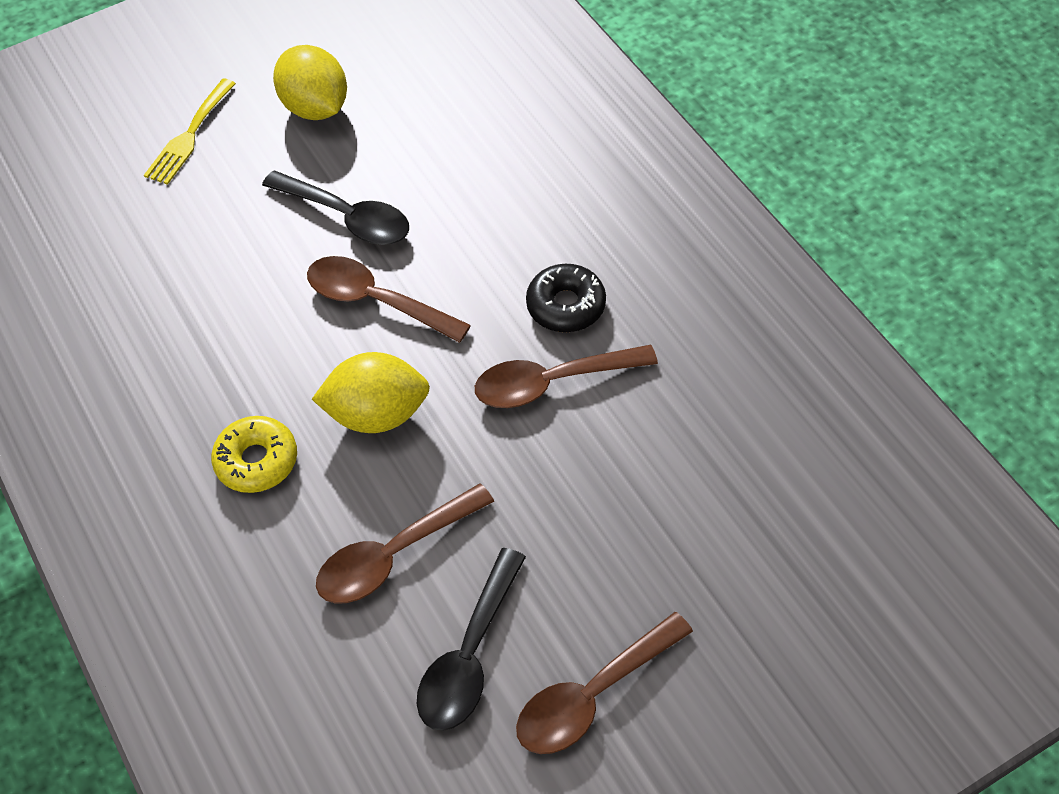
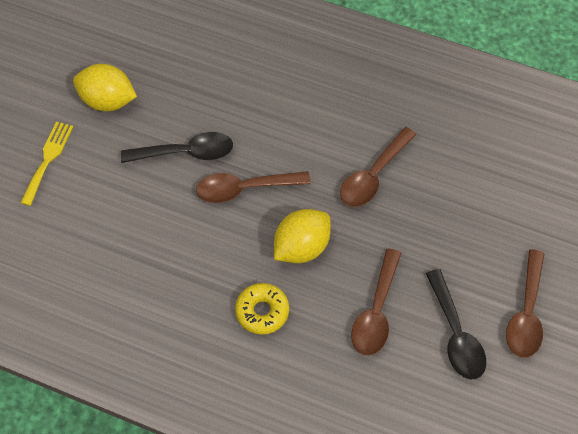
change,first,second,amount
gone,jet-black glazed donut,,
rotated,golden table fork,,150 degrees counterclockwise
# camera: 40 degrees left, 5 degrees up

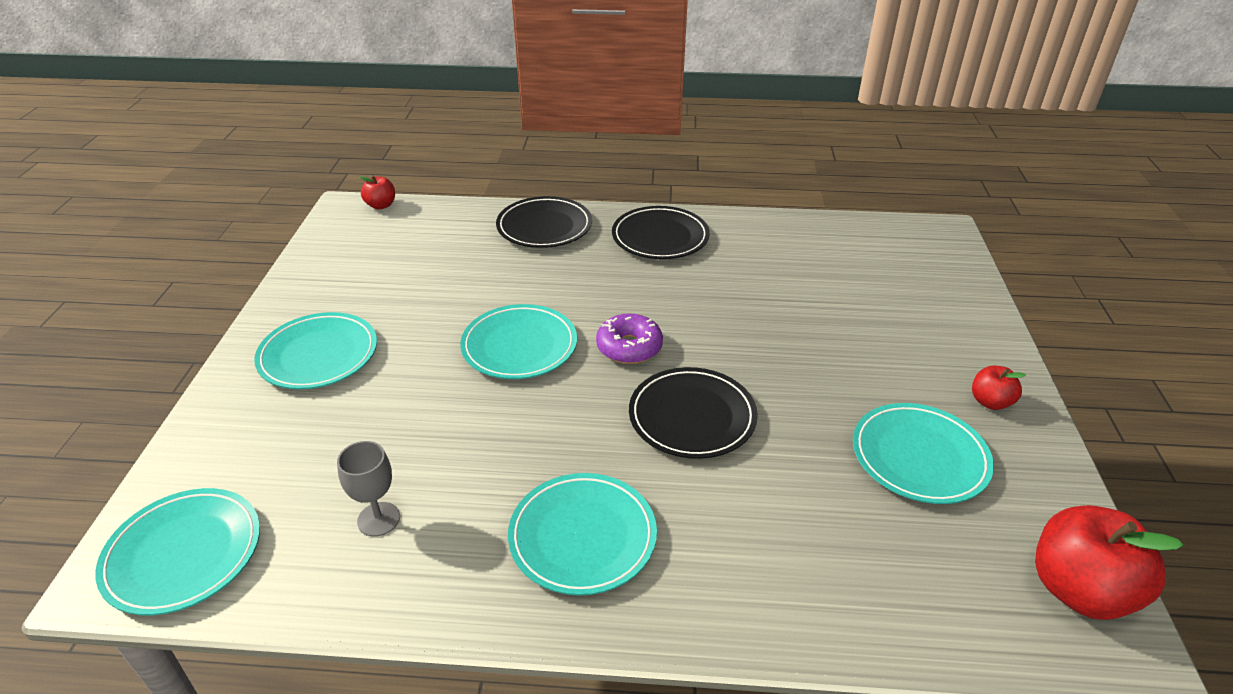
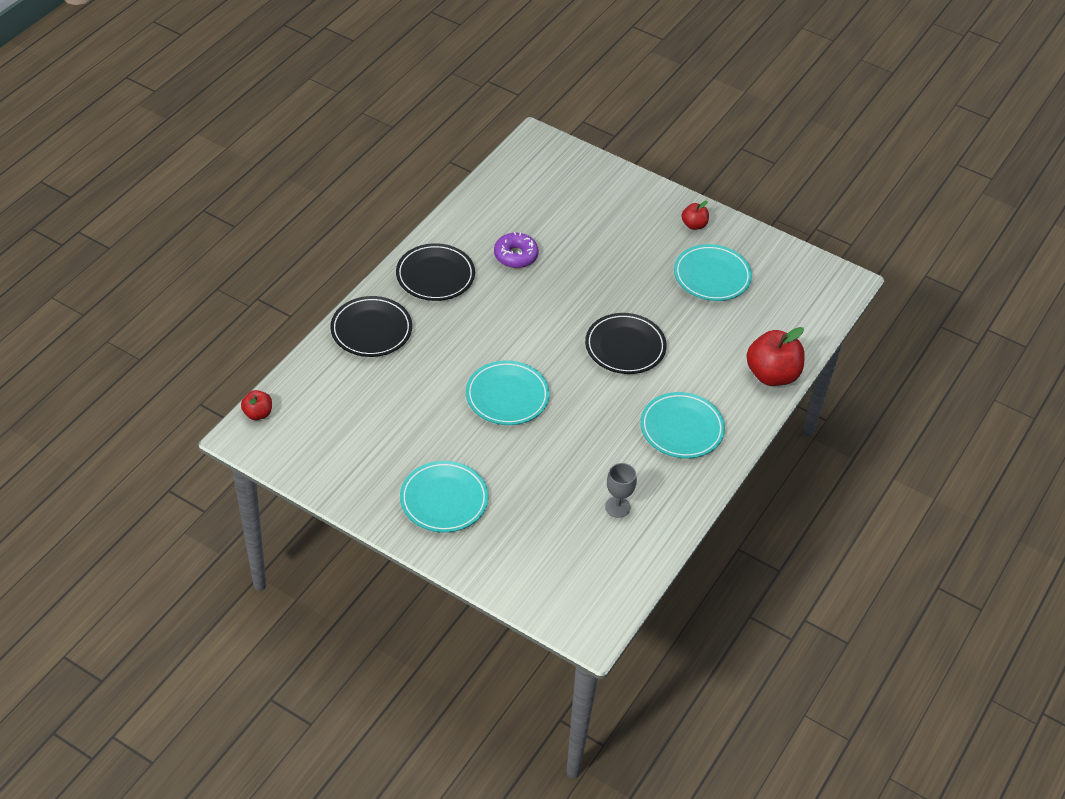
change,first,second,amount
gone,aqua plate (no. 1 from left),,
shifted,purple glazed donut,,
shifted,red toy apple (no. 3 from left),,
# camera: 65 degrees left, 10 degrees up

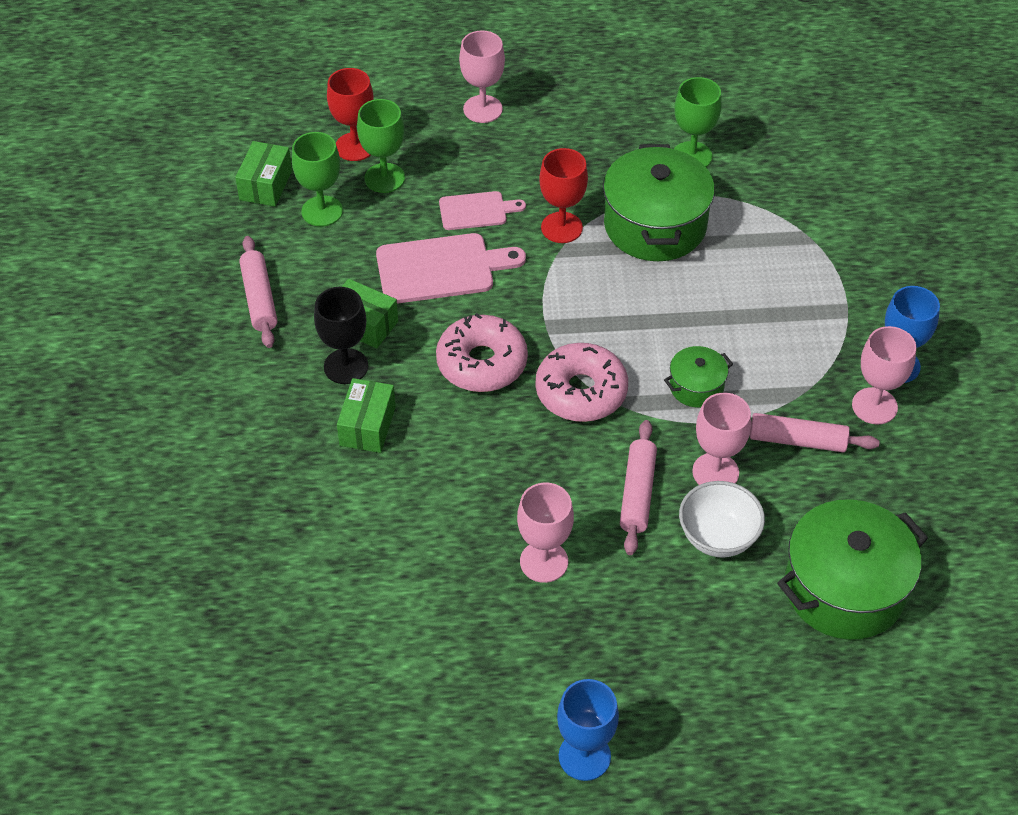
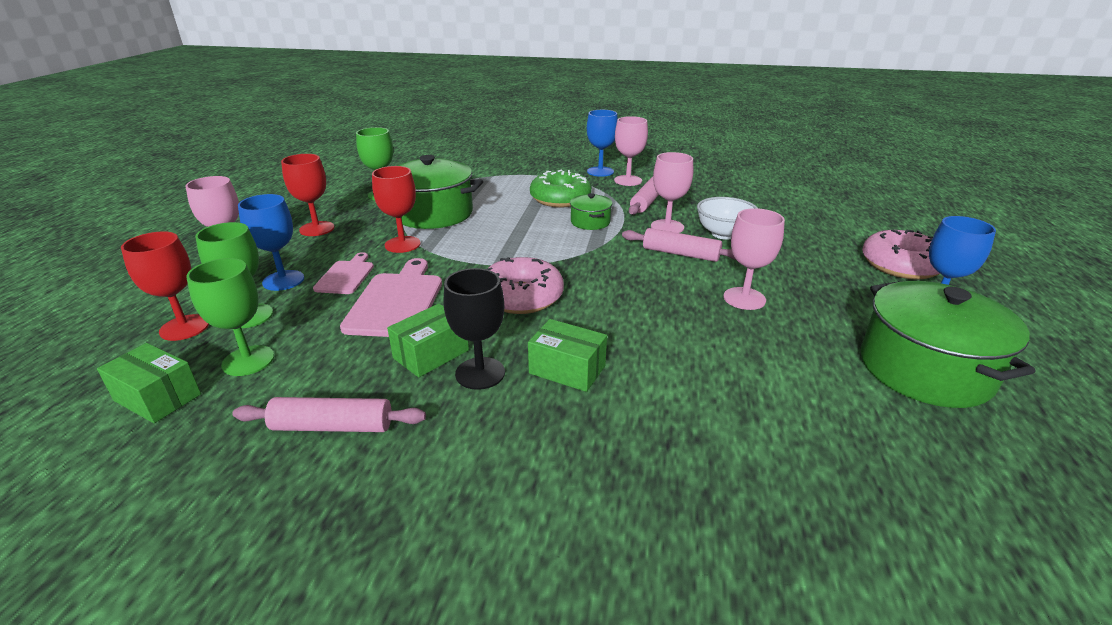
change,first,second,amount
new,,royal blue goblet (no. 1 from left),
new,,red goblet (no. 2 from left),
new,,emerald glazed donut,
shifted,rose-pink glazed donut (no. 2 from left),,
shifted,emerald stockpot (no. 3 from left),,
# camera: 75 degrees left, 20 degrees down

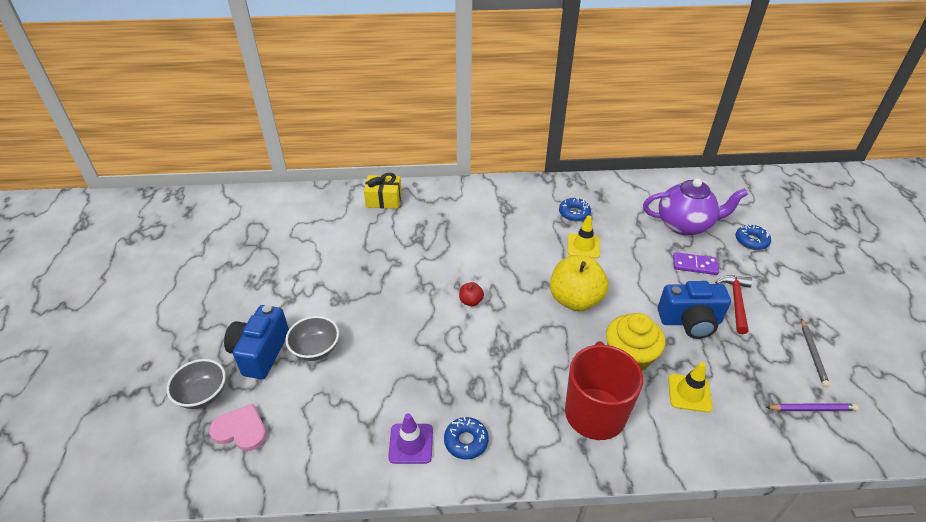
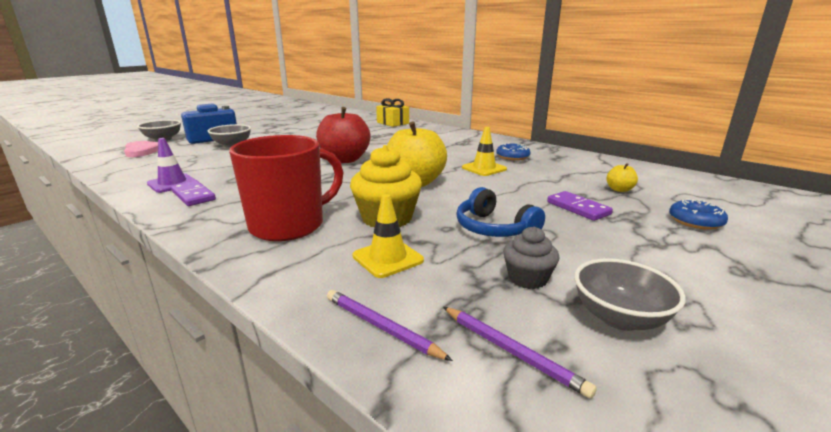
change,first,second,amount
gone,red carpenter's hammer,,
new,,purple lead pencil (no. 1 from left),
new,,grey muffin,
swapped,royal blue glazed donut (no. 1 from left),purple domino tile (no. 1 from left),
swapped,purple china teapot,golden toy apple (no. 2 from left),
swapped,royal blue compact camera (no. 2 from left),royal blue over-ear headphones,
swapped,grey lead pencil,grey serving bowl (no. 3 from left),
scaled,red toy apple,,x2.29
# camera: 45 degrees right, 20 degrees down

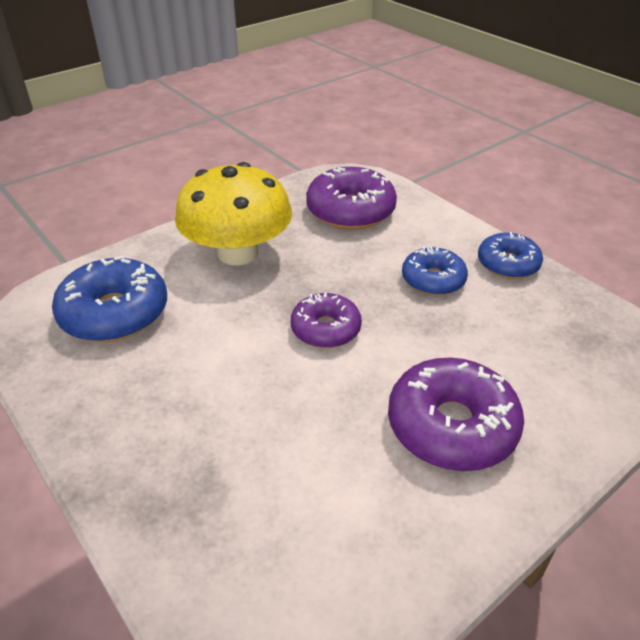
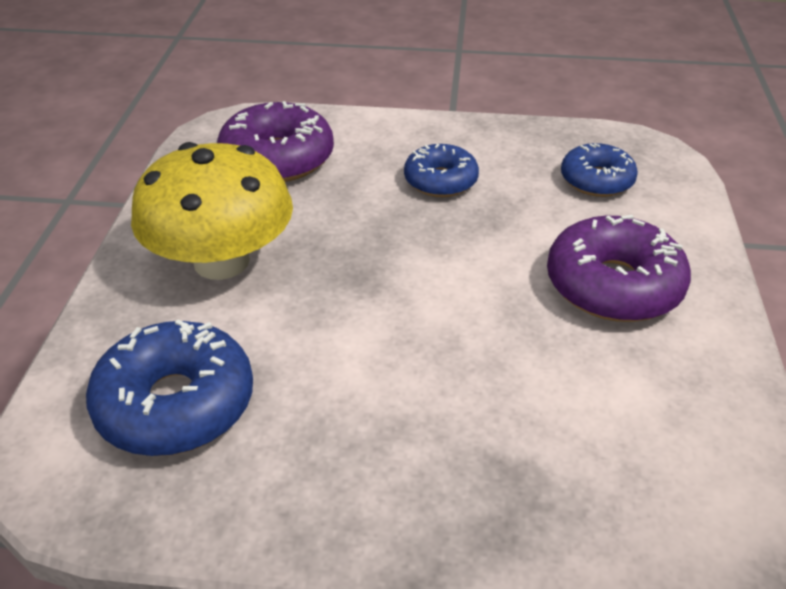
change,first,second,amount
gone,purple glazed donut (no. 1 from left),,
shifted,royal blue glazed donut (no. 3 from left),,
# camera: 45 degrees left, 0 degrees up

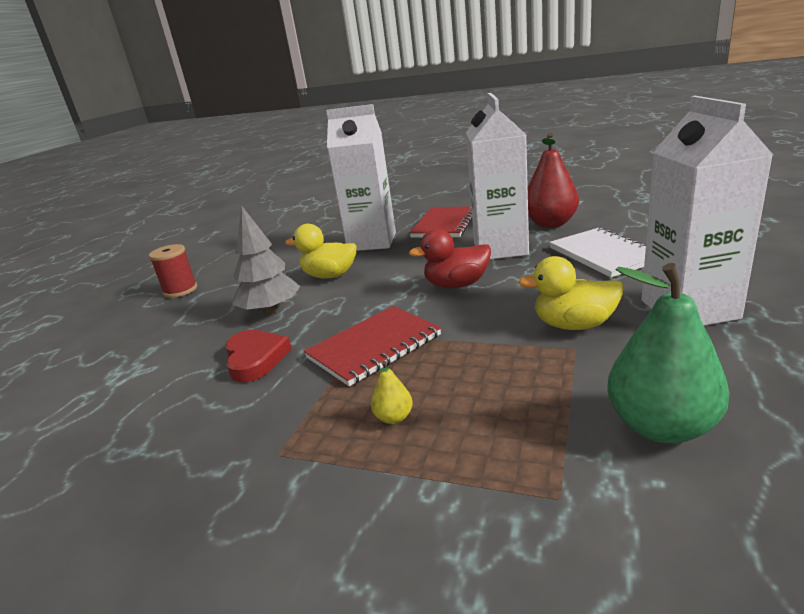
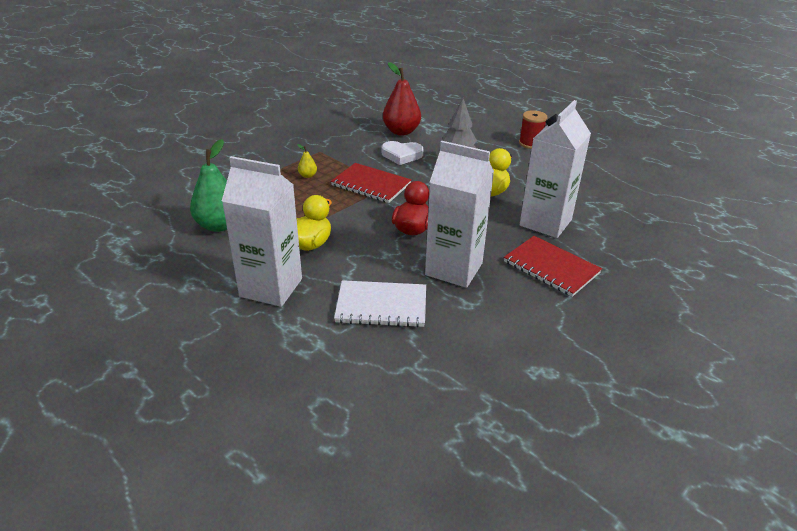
change,first,second,amount
shifted,red toy pear,,
repainted,red heart,white heart,
rotated,red exercise book (no. 1 from left),,45 degrees counterclockwise
# camera: 110 degrees right, 10 degrees up

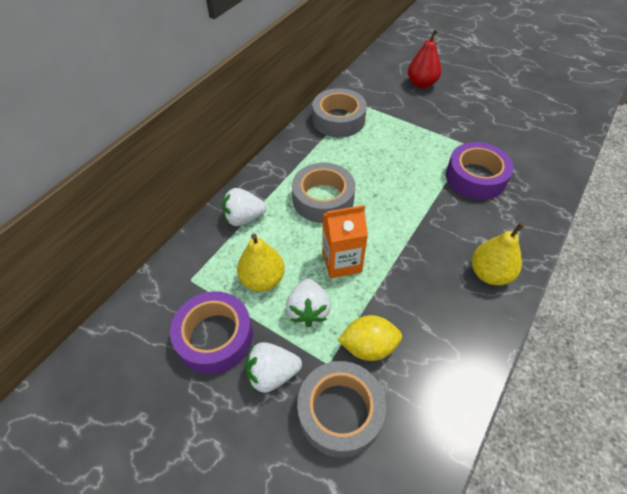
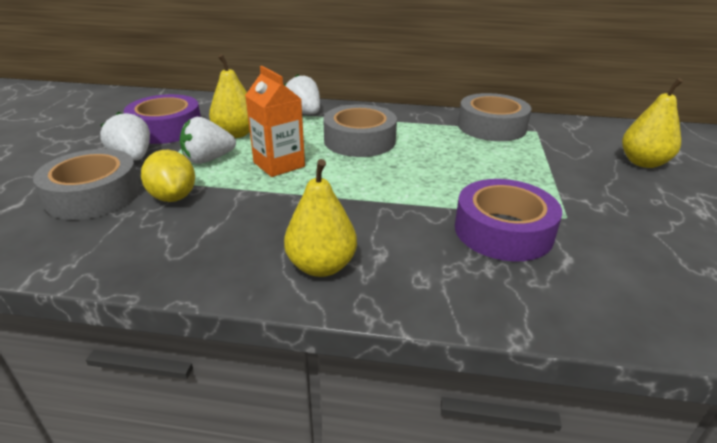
change,first,second,amount
repainted,red toy pear,golden toy pear (no. 3 from left),
# camera: 65 degrees right, 20 degrees down

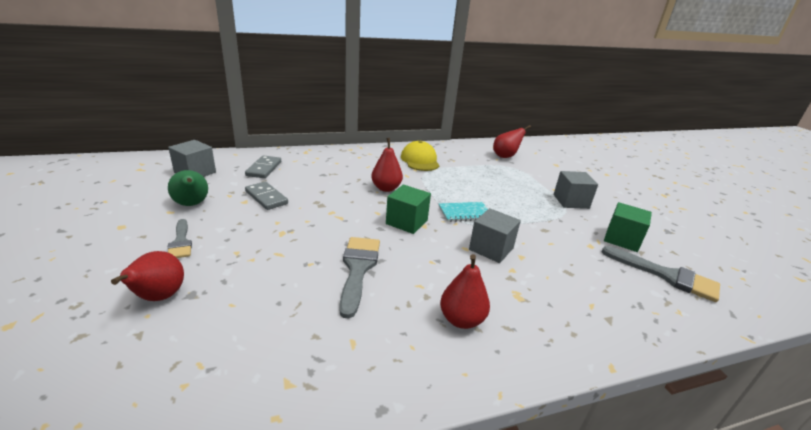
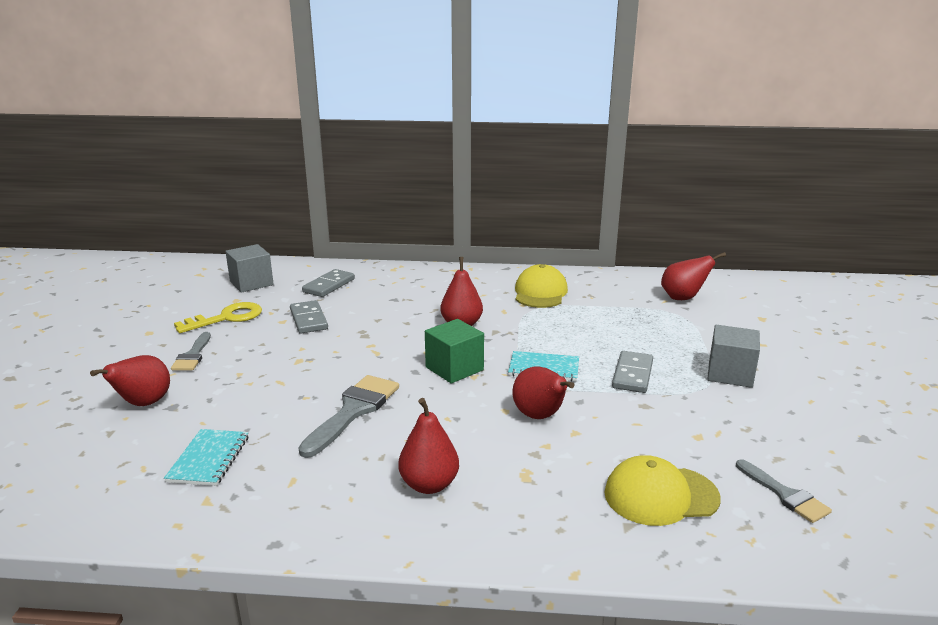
change,first,second,amount
gone,emerald cube (no. 2 from left),,
new,,aqua exercise book (no. 1 from left),
new,,golden baseball cap (no. 2 from left),
new,,grey domino tile (no. 3 from left),
swapped,emerald toy pear,golden key,
swapped,grey cube (no. 2 from left),red toy pear (no. 4 from left),
scaled,grey paintbrush (no. 3 from left),,x0.62
# camera: 25 degrees right, 5 degrees down

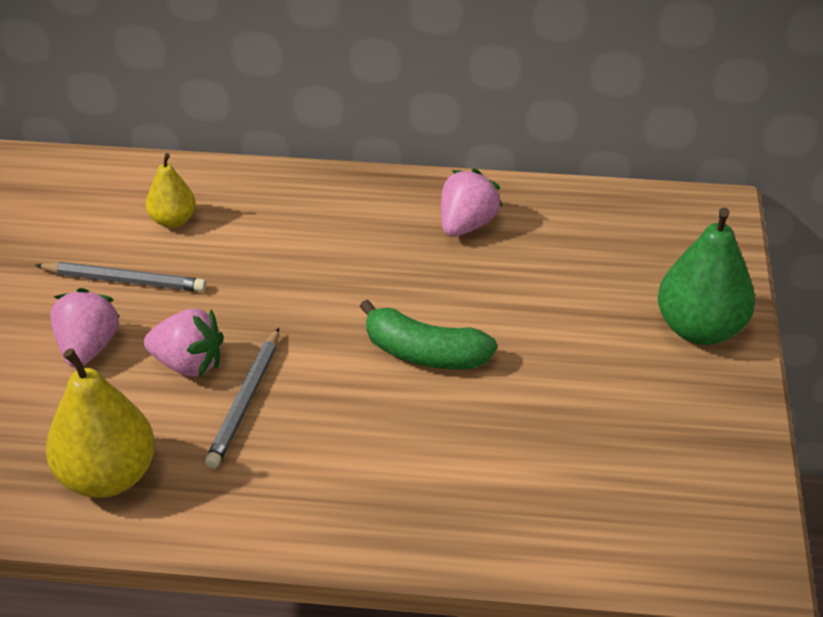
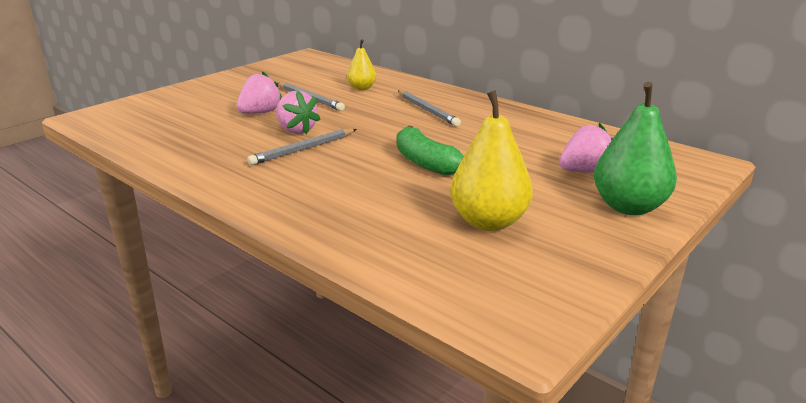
change,first,second,amount
new,,grey lead pencil (no. 3 from left),
shifted,golden toy pear (no. 1 from left in the first image),golden toy pear (no. 2 from left),
shifted,rose-pink toy strawberry (no. 3 from left),,
# camera: 35 degrees right, 15 degrees down

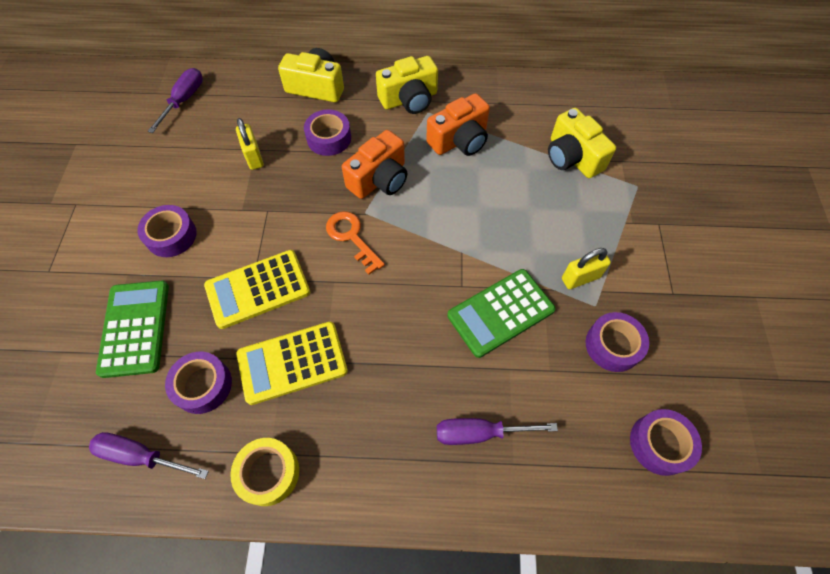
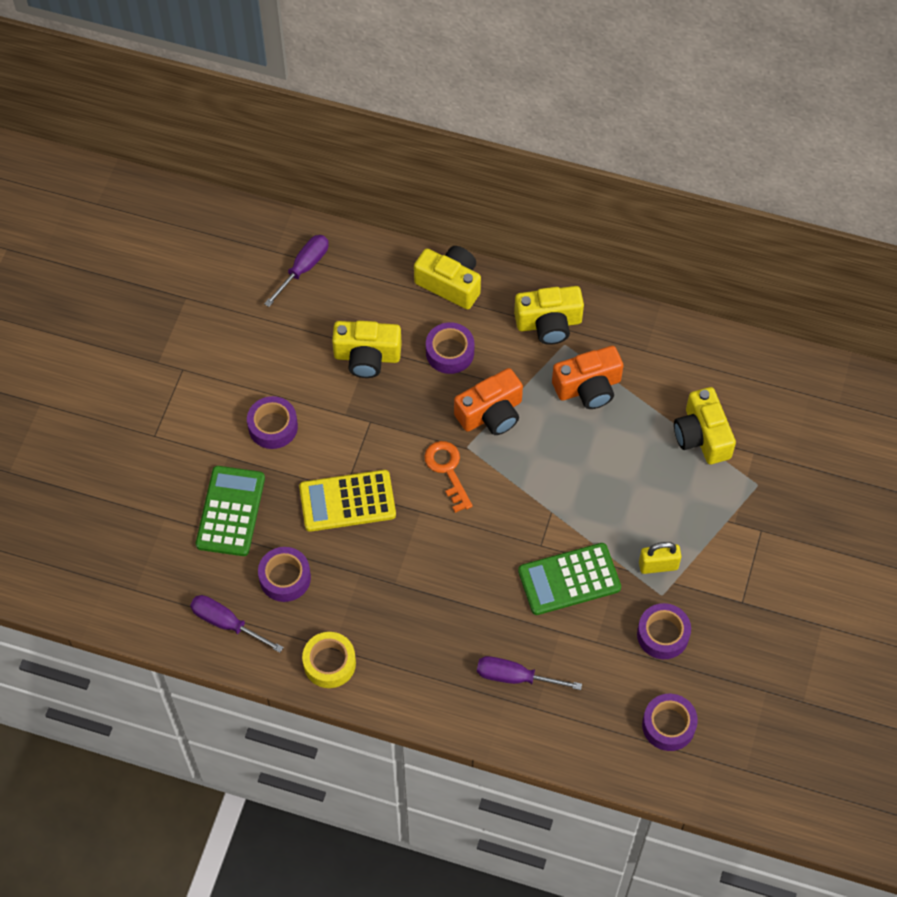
change,first,second,amount
gone,golden calculator (no. 2 from left),,
swapped,golden padlock (no. 1 from left),golden compact camera (no. 1 from left),
# camera: 15 degrees right, 0 degrees up

